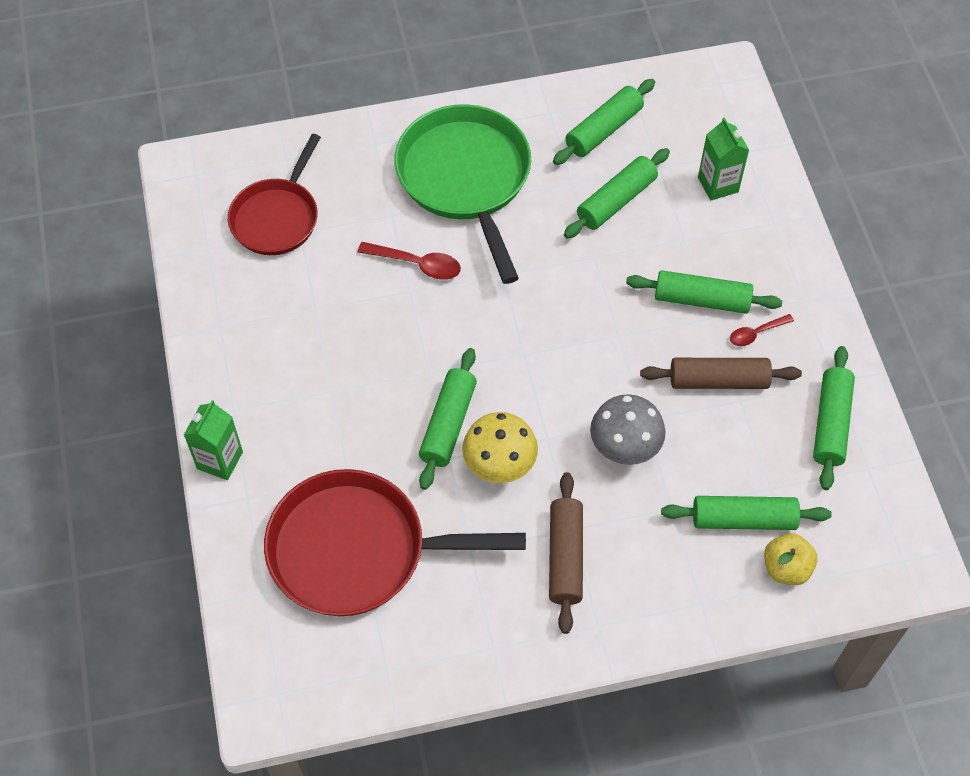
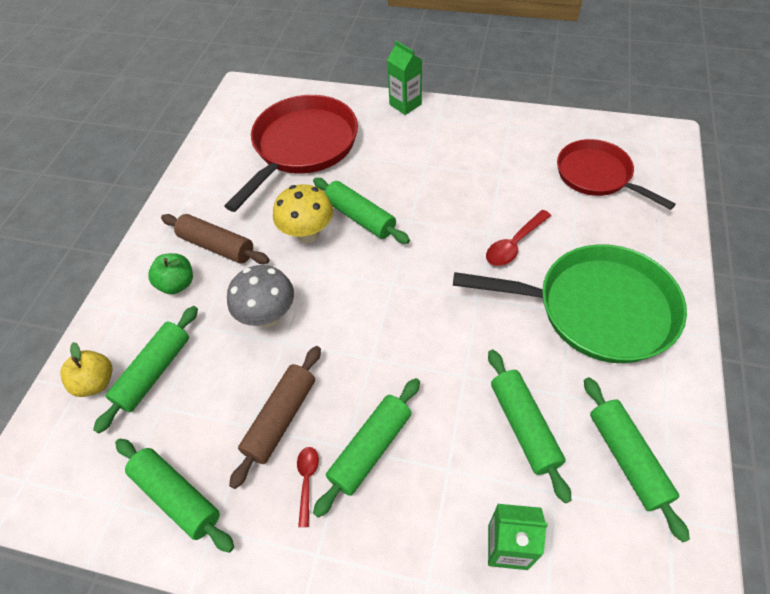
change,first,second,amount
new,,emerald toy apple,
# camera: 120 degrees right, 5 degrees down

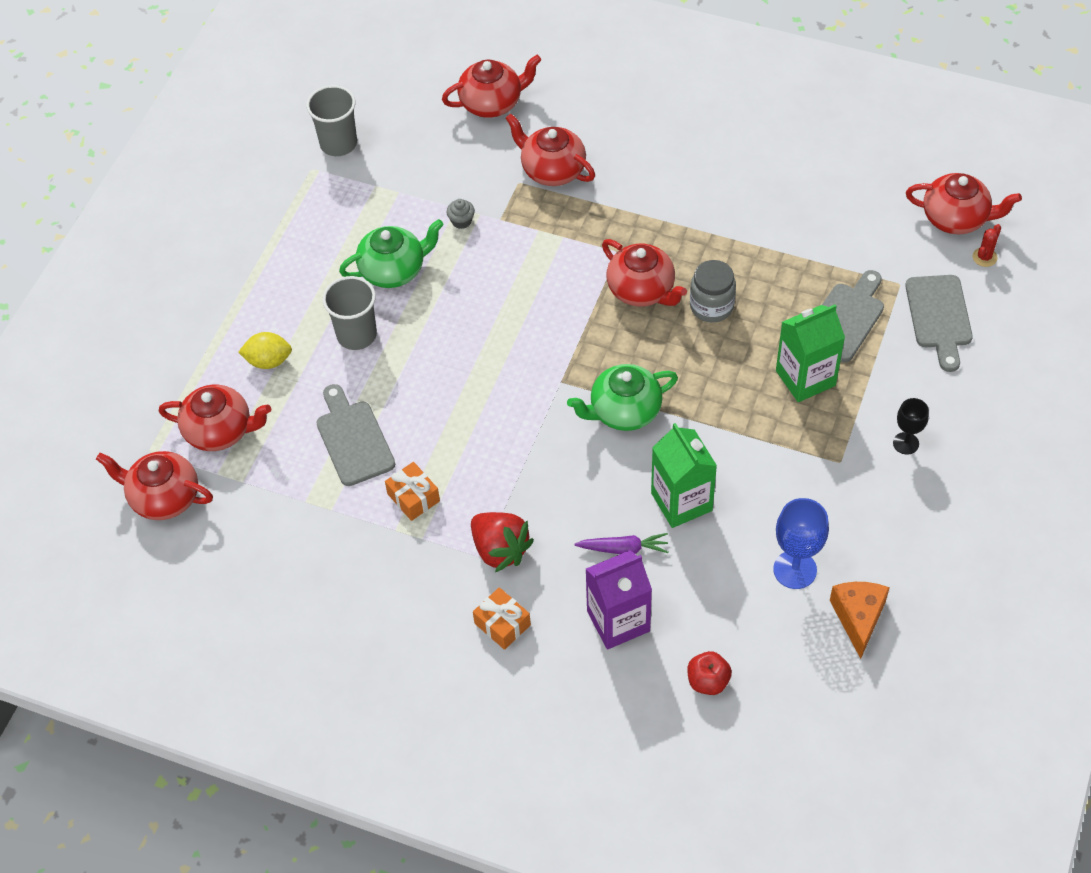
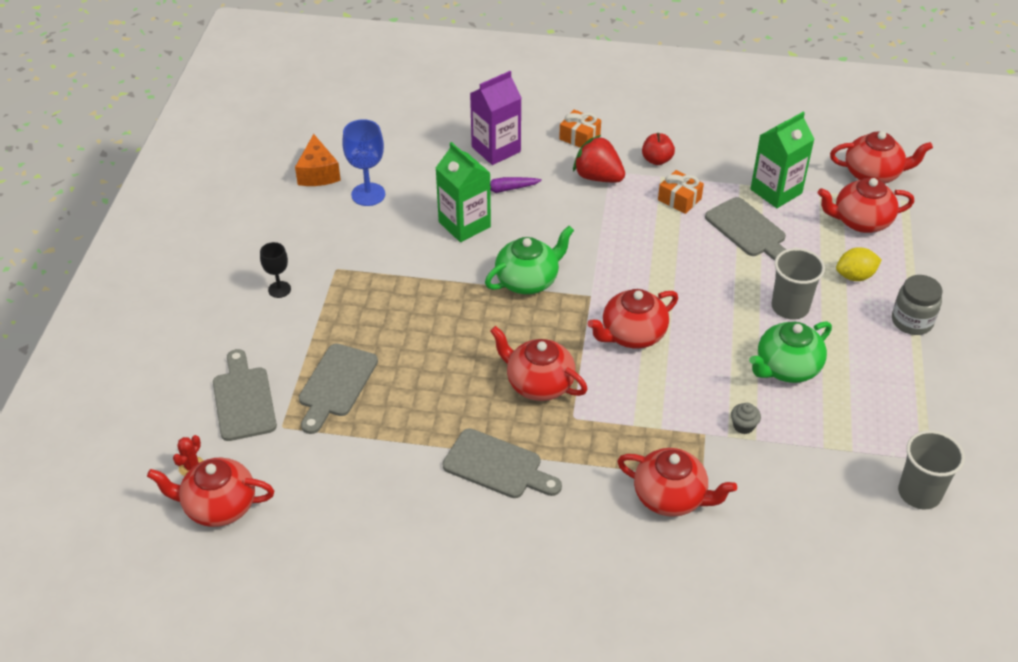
change,first,second,amount
new,,grey cutting board (no. 3 from left),
shifted,red china teapot (no. 3 from left),,
shifted,red toy apple,,
shifted,grey jar,,
shifted,emerald milk carton (no. 2 from left),,
# camera: 165 degrees right, 10 degrees down

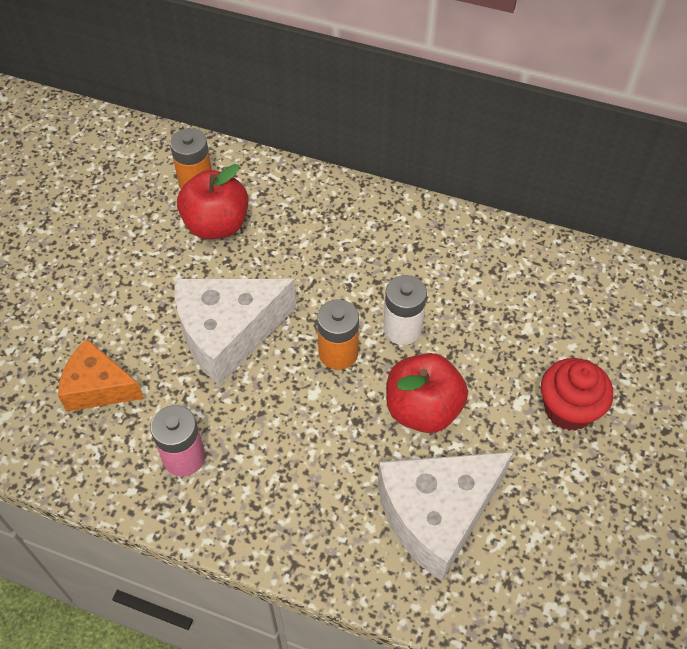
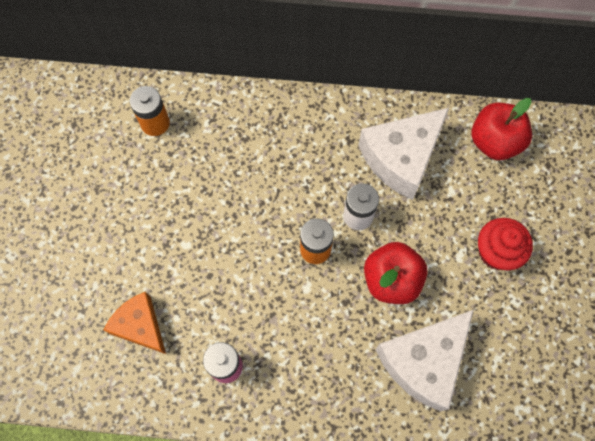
change,first,second,amount
shifted,white cheese wedge (no. 1 from left),,
shifted,red toy apple (no. 1 from left in the first image),red toy apple (no. 2 from left),
rotated,orange cheese wedge,,45 degrees clockwise
# camera: 15 degrees left, 15 degrees up

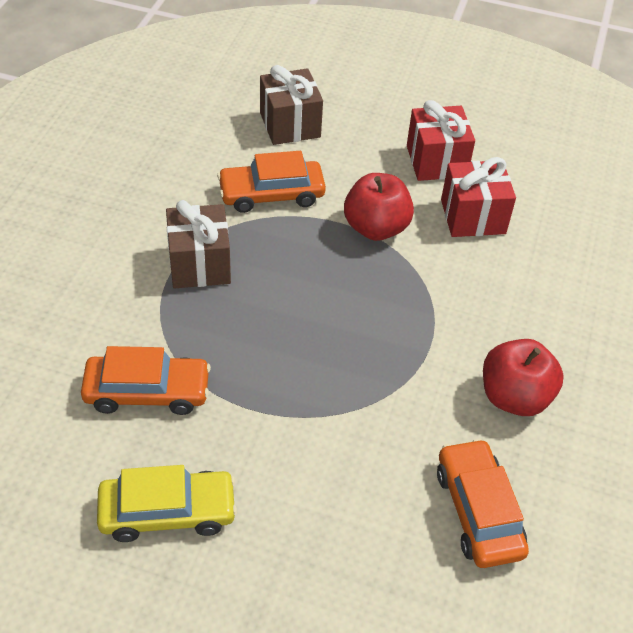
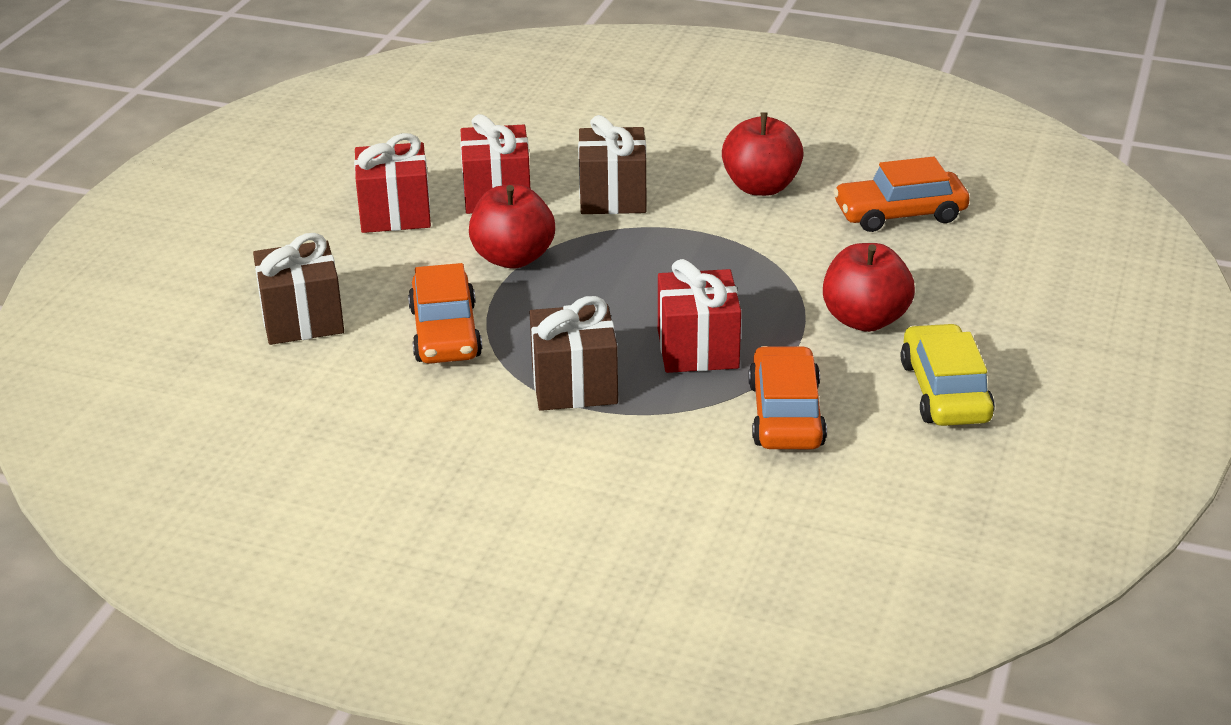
change,first,second,amount
new,,brown gift (no. 3 from left),
new,,red gift (no. 3 from left),
new,,red toy apple (no. 3 from left),
# camera: 85 degrees left, 15 degrees down

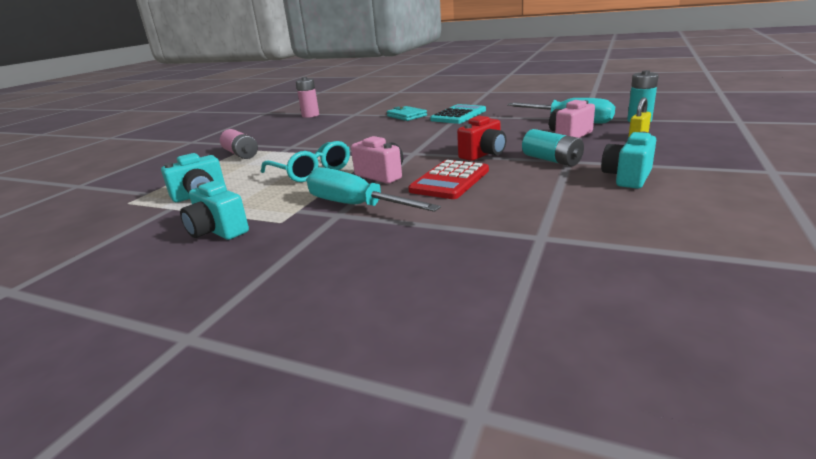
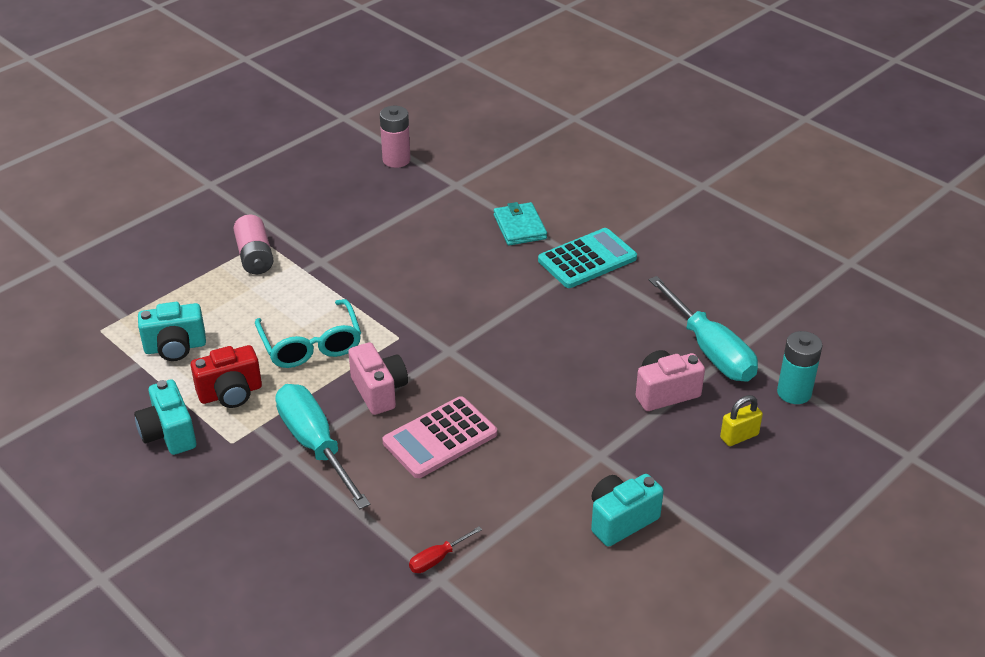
change,first,second,amount
gone,aqua AA battery (no. 1 from left),,
new,,red hand screwdriver,
shifted,red compact camera,,
repainted,red calculator,rose-pink calculator,
# camera: 20 degrees right, 15 degrees up

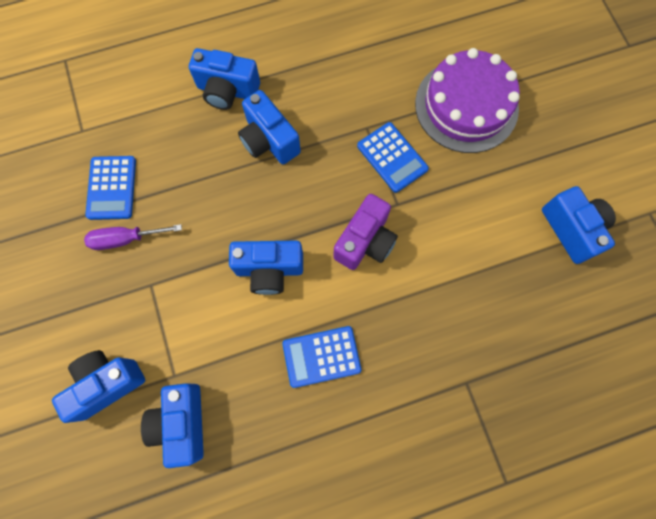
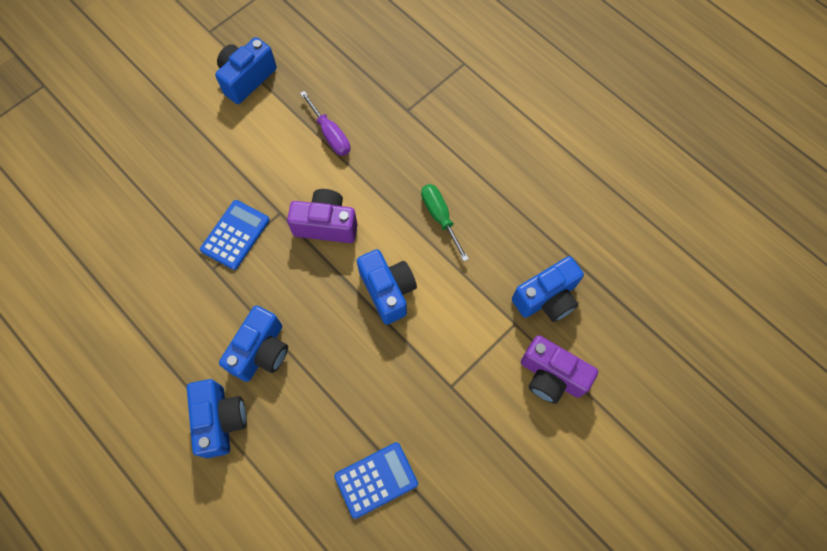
change,first,second,amount
gone,purple layer cake,,
shifted,purple hand screwdriver,,
swapped,royal blue calculator (no. 2 from left),emerald hand screwdriver,
repainted,royal blue compact camera (no. 1 from left),purple compact camera (no. 2 from left),
# camera: 115 degrees left, 5 degrees down

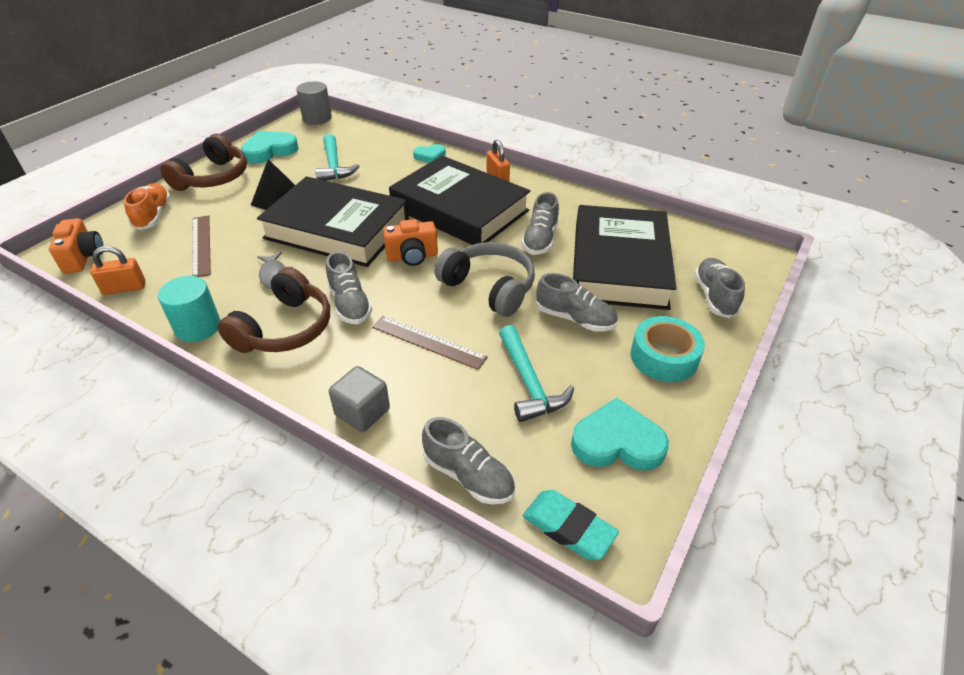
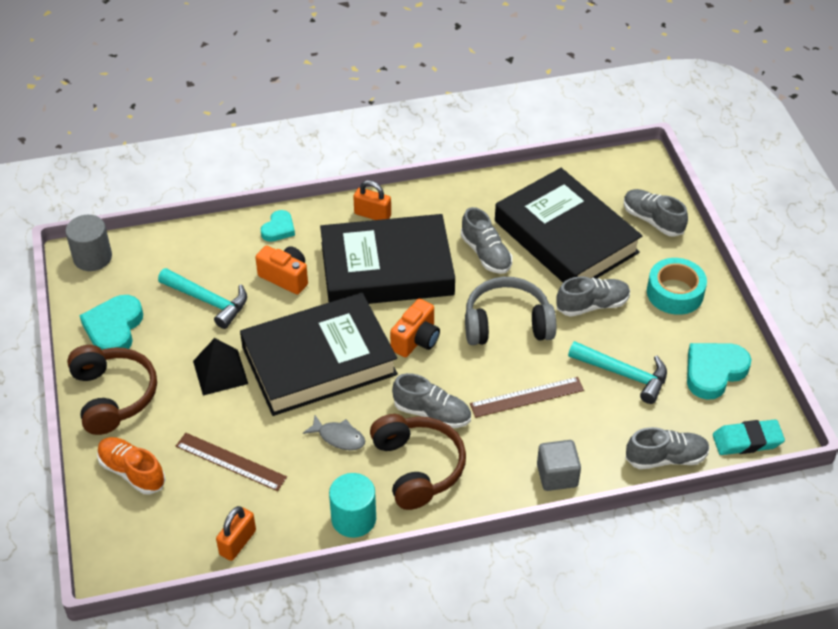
change,first,second,amount
shifted,orange compact camera (no. 1 from left),,
# camera: 45 degrees left, 5 degrees up

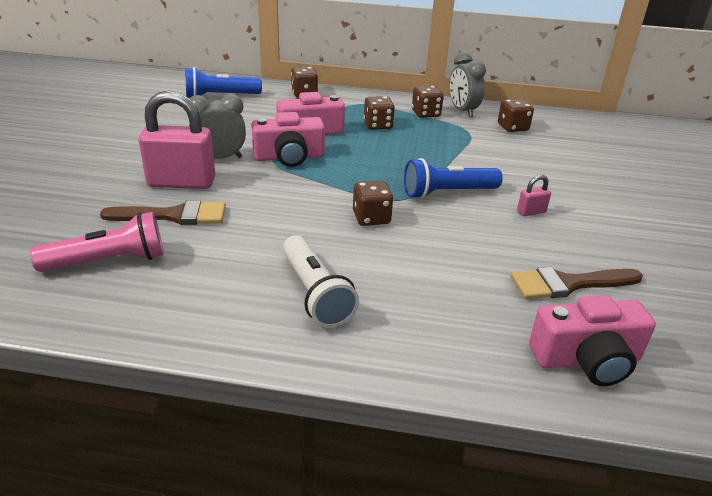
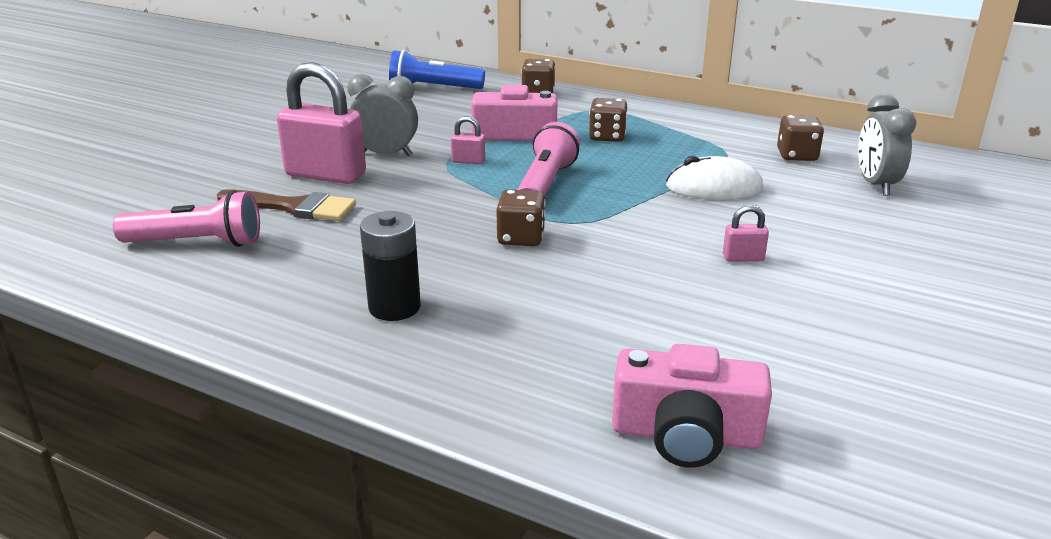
change,first,second,amount
gone,royal blue torch (no. 2 from left),,
gone,brown game die (no. 4 from left),,
gone,brown paintbrush (no. 2 from left),,
new,,rose-pink torch (no. 2 from left),
new,,white PC mouse,
shifted,grey bedside clock (no. 2 from left),,
swapped,rose-pink compact camera (no. 1 from left),rose-pink padlock (no. 2 from left),
swapped,white torch,jet-black AA battery,
# camera: 20 degrees right, 5 degrees down

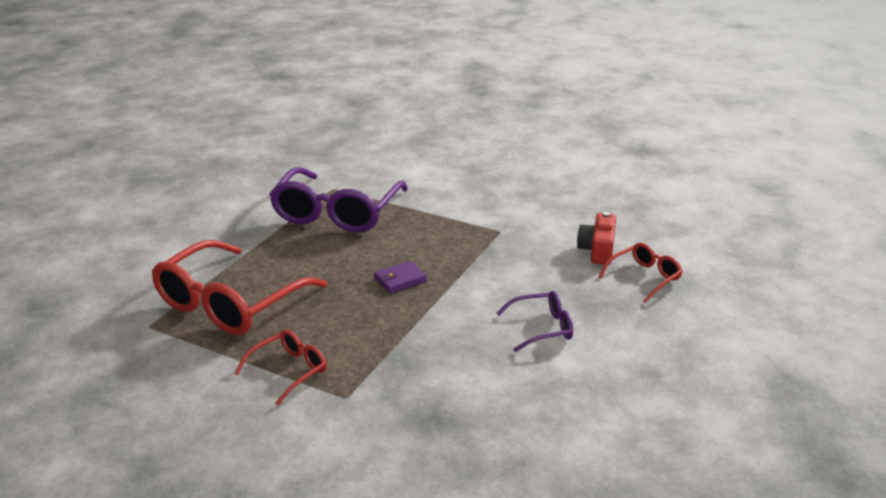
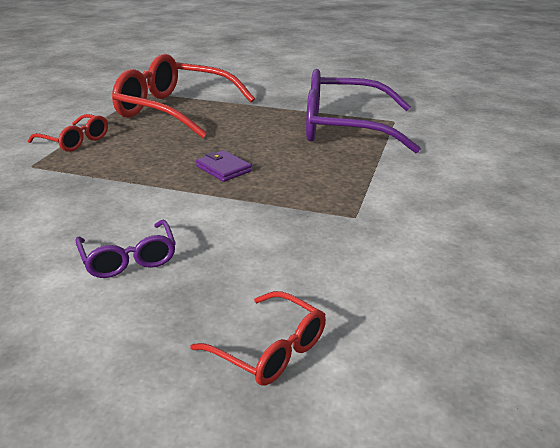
change,first,second,amount
gone,red compact camera,,
# camera: 80 degrees right, 0 degrees up

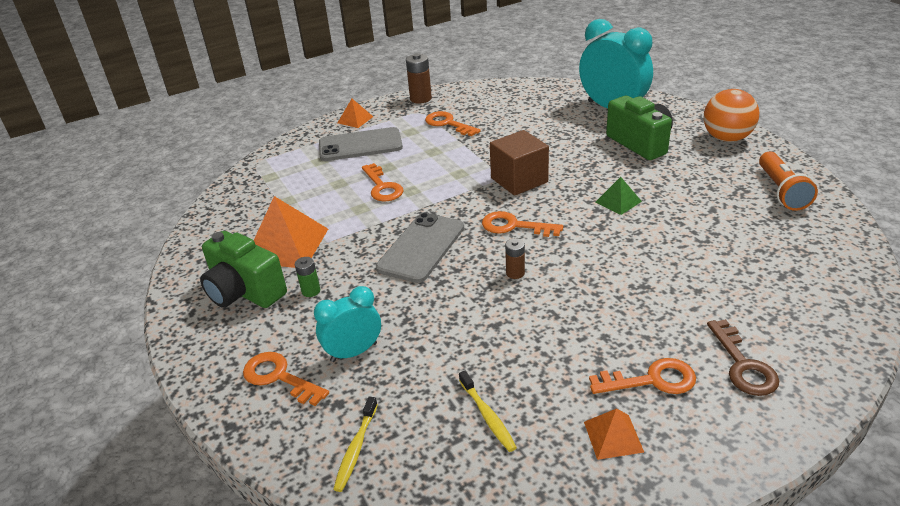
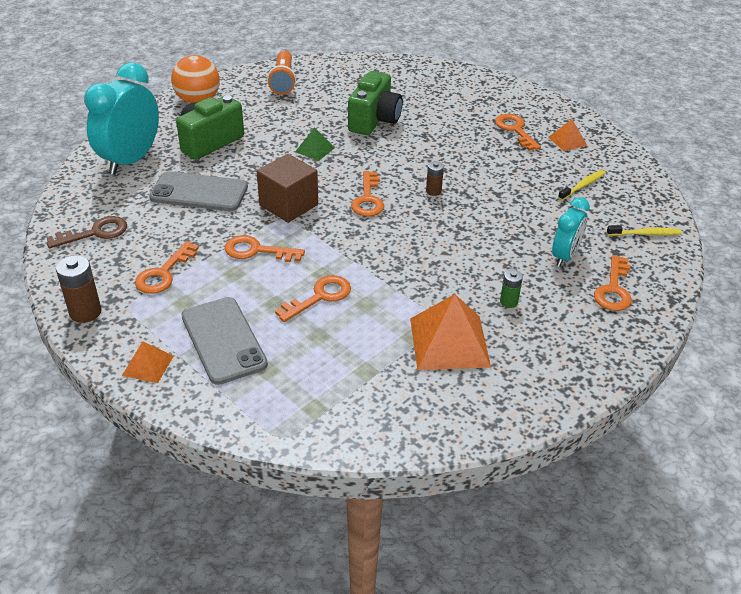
change,first,second,amount
new,,orange key (no. 2 from left),
shifted,emerald compact camera (no. 1 from left in the first image),emerald compact camera (no. 2 from left),
shifted,grey mobile phone (no. 2 from left in the first image),grey mobile phone (no. 1 from left),
shifted,brown key,,
rotated,aqua bedside clock (no. 1 from left in the first image),aqua bedside clock (no. 2 from left),105 degrees counterclockwise
rotated,orange torch,,105 degrees clockwise
# camera: 110 degrees left, 5 degrees up

